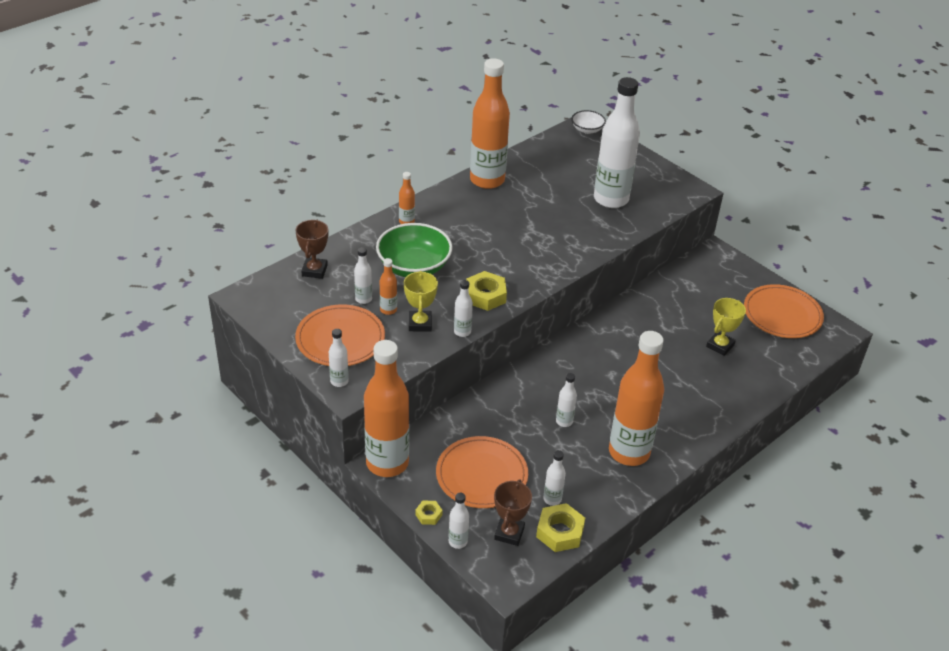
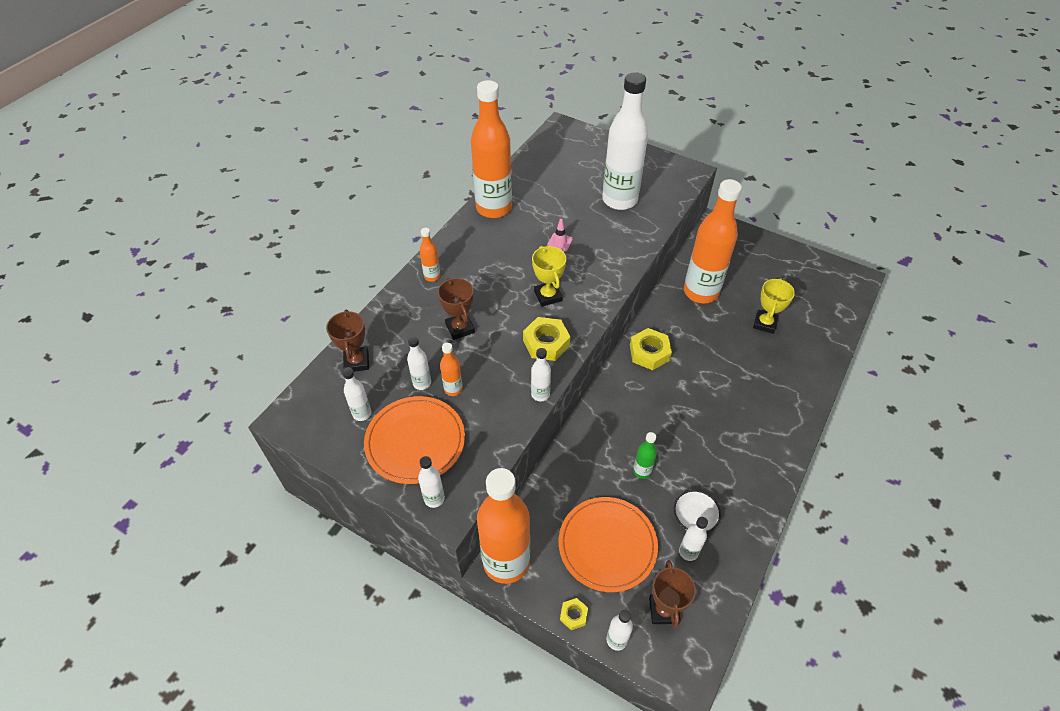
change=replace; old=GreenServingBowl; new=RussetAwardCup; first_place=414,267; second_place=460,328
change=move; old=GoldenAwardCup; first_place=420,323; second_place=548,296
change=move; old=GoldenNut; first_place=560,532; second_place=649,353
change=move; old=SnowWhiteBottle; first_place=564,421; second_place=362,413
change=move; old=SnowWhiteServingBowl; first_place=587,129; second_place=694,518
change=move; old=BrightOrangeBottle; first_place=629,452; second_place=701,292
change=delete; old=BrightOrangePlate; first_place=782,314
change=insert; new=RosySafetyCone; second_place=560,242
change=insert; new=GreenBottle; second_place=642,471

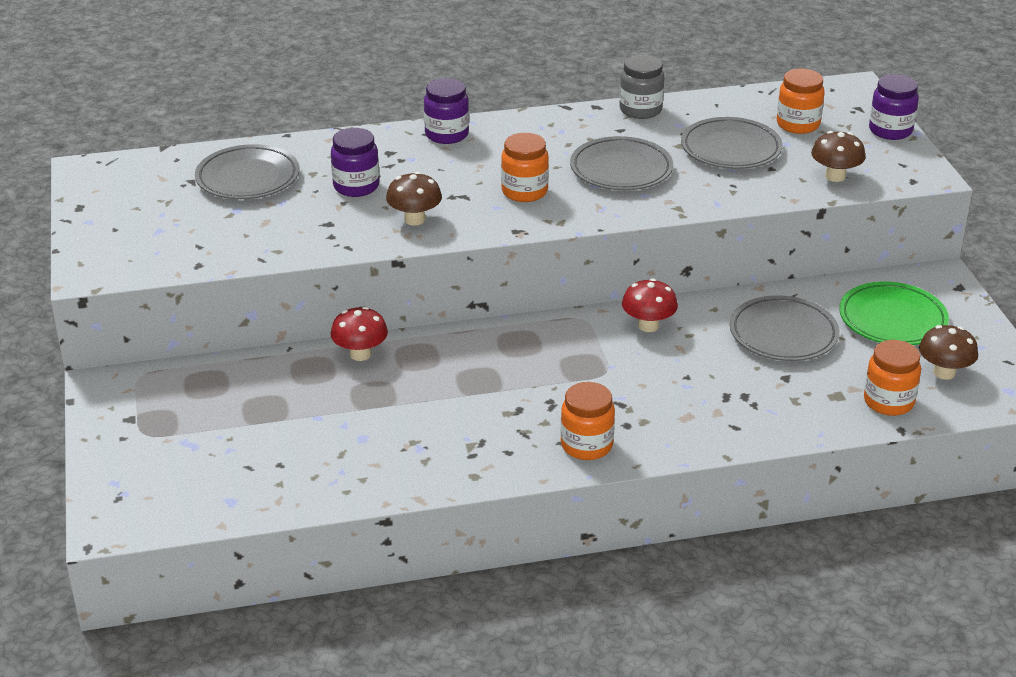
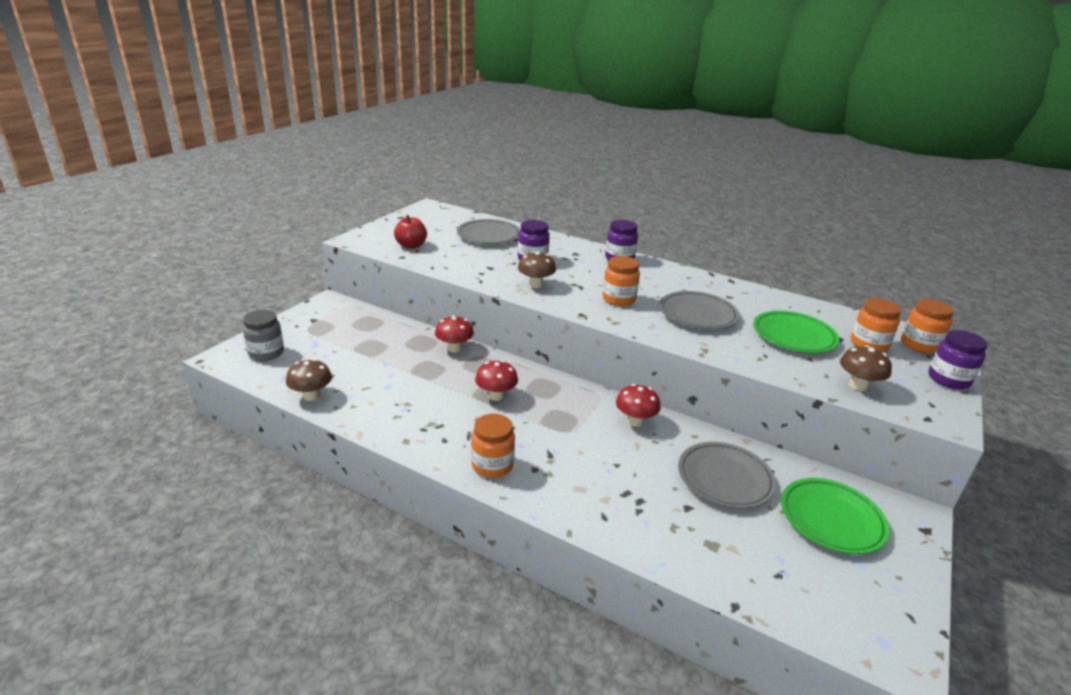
change=move; old=AshGreyPreserveJar; first_place=640,110; second_place=266,353
change=recolor; old=AshGreyPlate; new=GreenPlate; first_place=731,149; second_place=793,336
change=move; old=BrightOrangePreserveJar; first_place=888,402; second_place=919,345
change=move; old=RussetMushroom; first_place=944,372; second_place=311,396
change=insert; new=RedApple; second_place=411,246
change=insert; new=RedMushroom; second_place=496,396

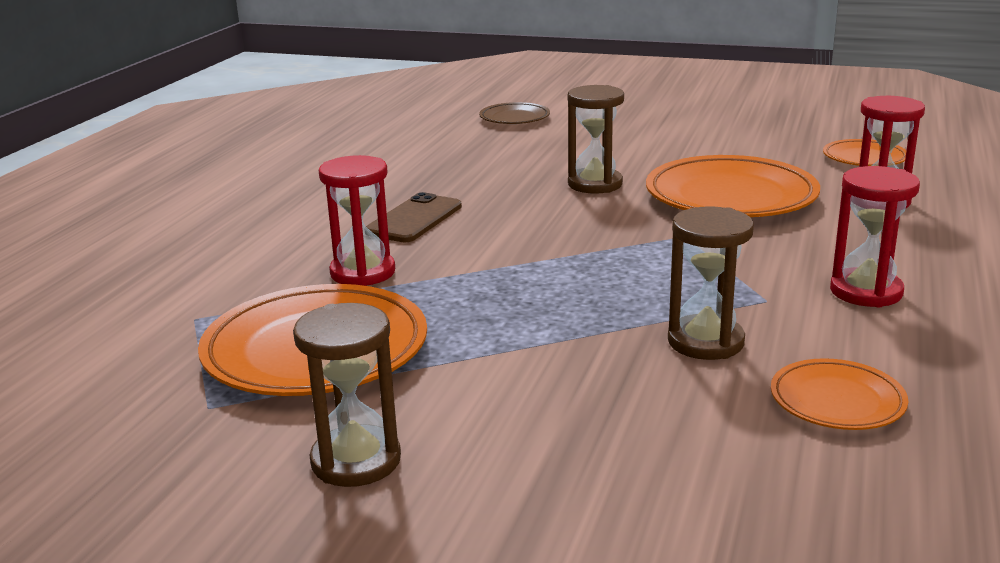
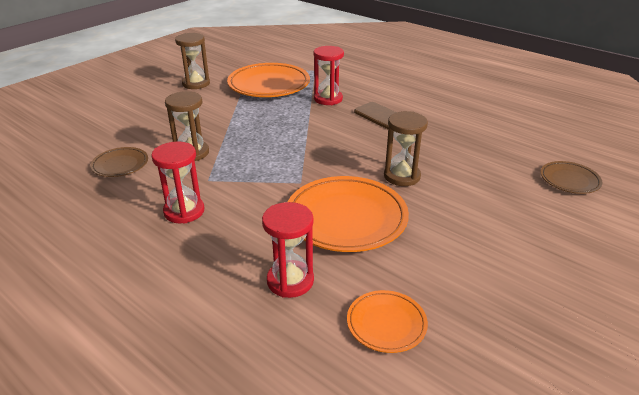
change=recolor; old=BrightOrangePlate; new=RussetPlate; first_place=837,401; second_place=120,165

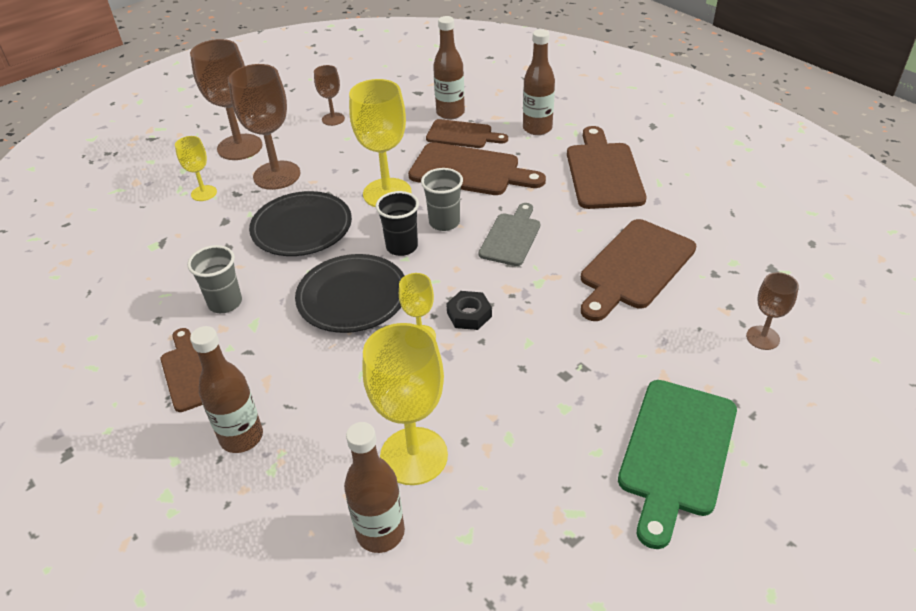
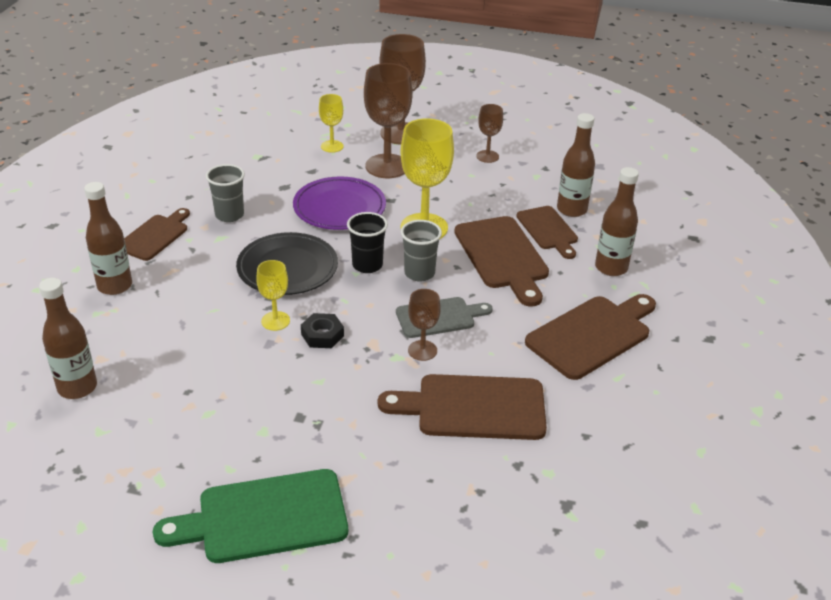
change=recolor; old=JetBlackPlate; new=PurplePlate; first_place=302,228; second_place=339,208
change=delete; old=GoldenGoblet; first_place=414,456
change=move; old=RussetGoblet; first_place=762,338; second_place=422,350

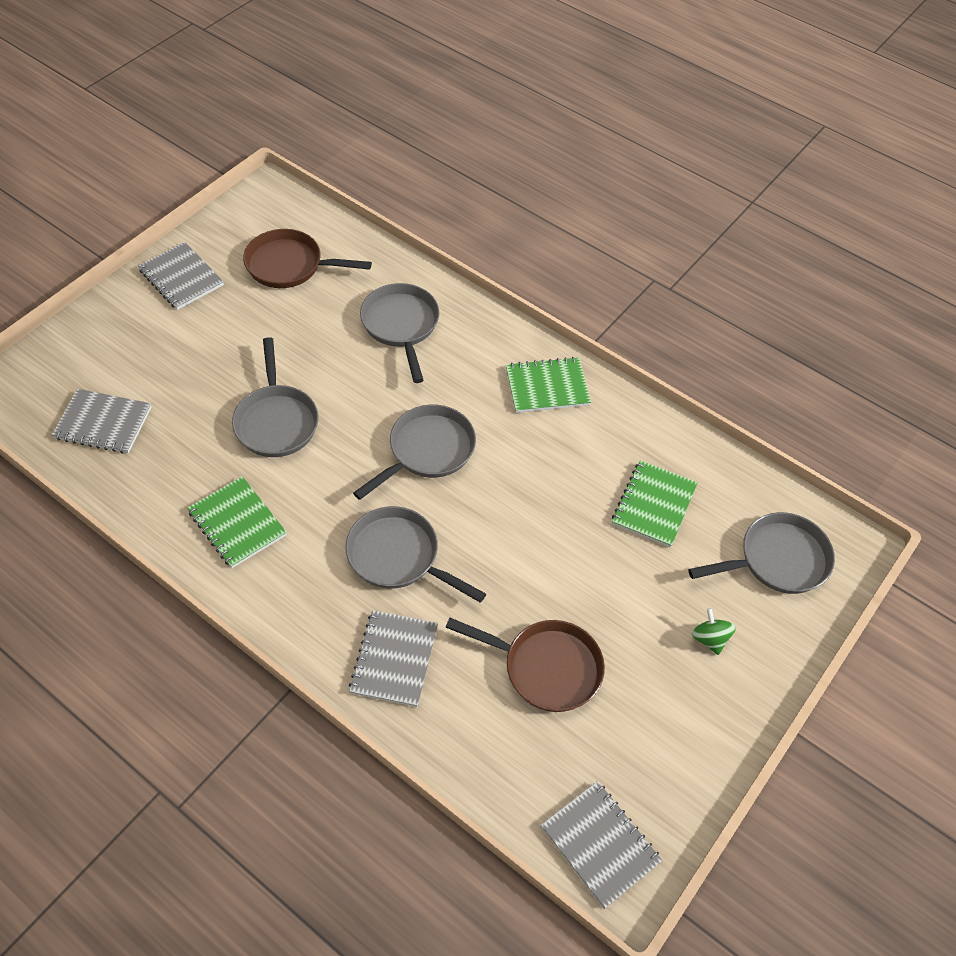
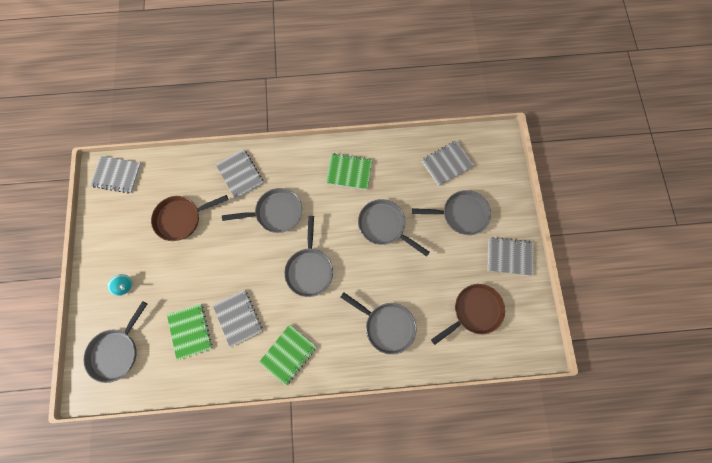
change=recolor; old=GreenSpinningTop; new=TurquoiseSpinningTop; first_place=709,638; second_place=125,285
change=insert; new=AshGreyExerciseBook; second_place=238,318
change=insert; new=AshGreyFryingPan; second_place=461,214

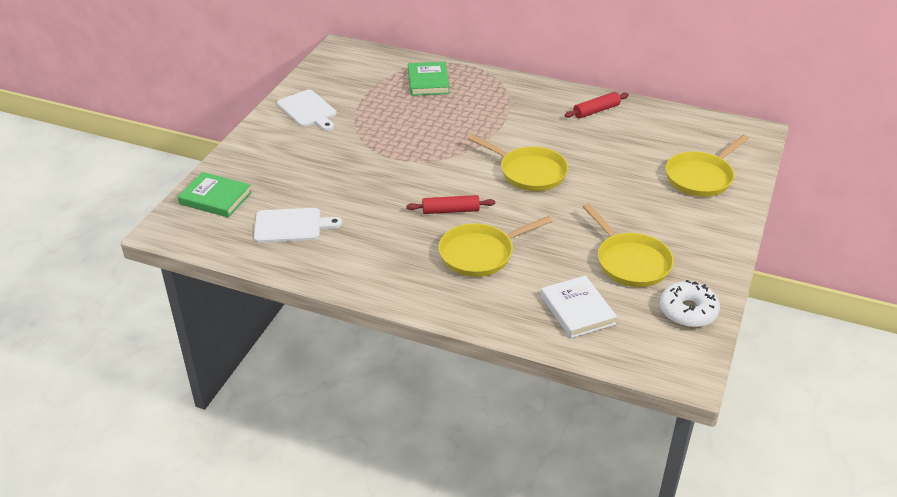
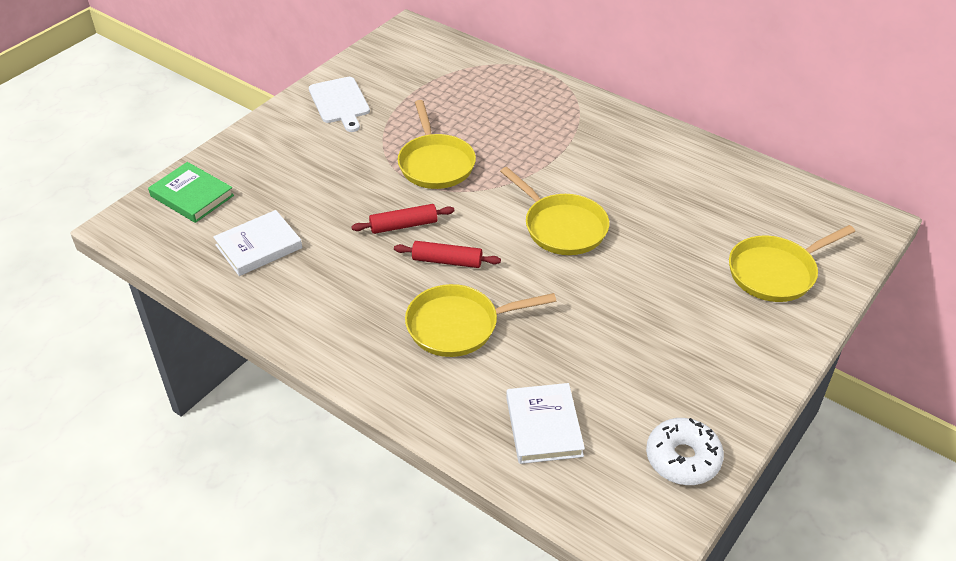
change=replace; old=SnowWhiteChoppingBoard; new=SnowWhiteHardback; first_place=291,226; second_place=258,246
change=delete; old=GreenHardback; first_place=428,82
change=move; old=RedRollingPin; first_place=596,111; second_place=403,225
change=move; old=GoldenFryingPan; first_place=630,262; second_place=435,163

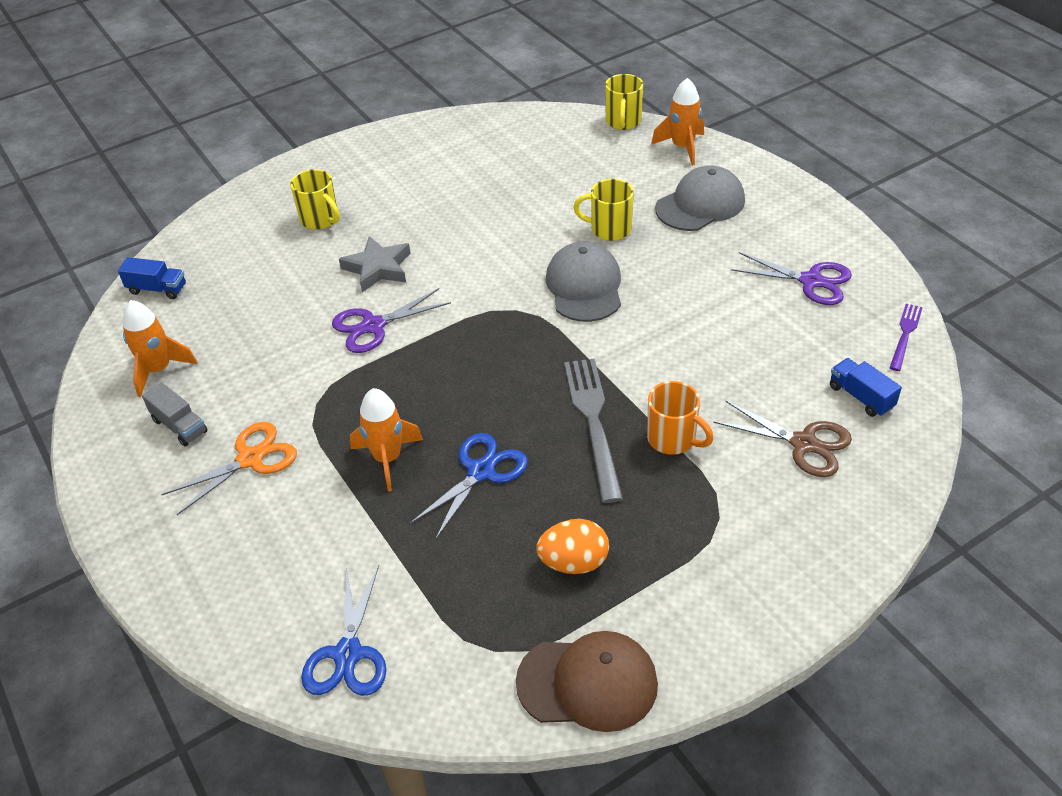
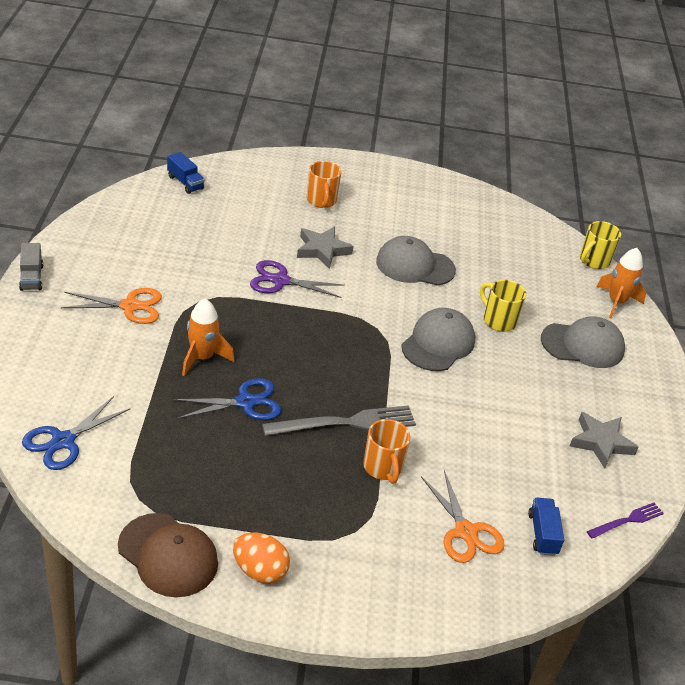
change=delete; old=BrightOrangeToyRocket; first_place=159,370
change=move; old=AshGreyTruck; first_place=179,426; second_place=31,277
change=recolor; old=GoldenTeaMug; new=BrightOrangeTeaMug; first_place=320,219; second_place=321,201
change=move; old=BrightOrangeEgg; first_place=574,562; second_place=259,571
change=rotate; old=AshGreyFork; first_place=593,422; second_place=345,423; degrees=45
change=recolor; old=RussetShears; new=BrightOrangeShears; first_place=803,444; second_place=465,531
change=replace; old=PurpleShears; new=AshGreyStar; first_place=811,281; second_place=601,442
change=insert; new=AshGreyPeakedCap; second_place=415,266

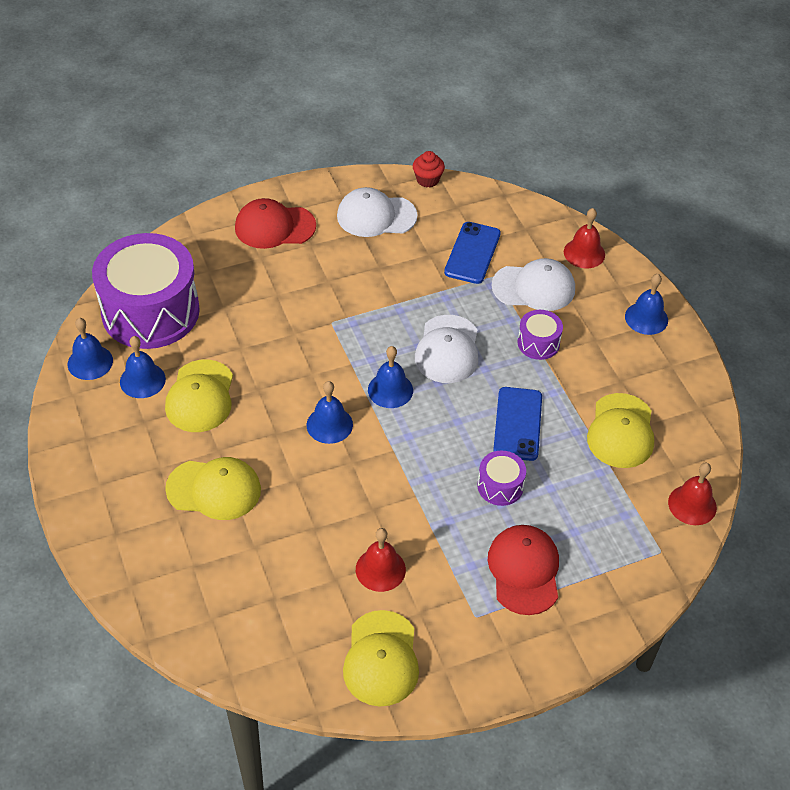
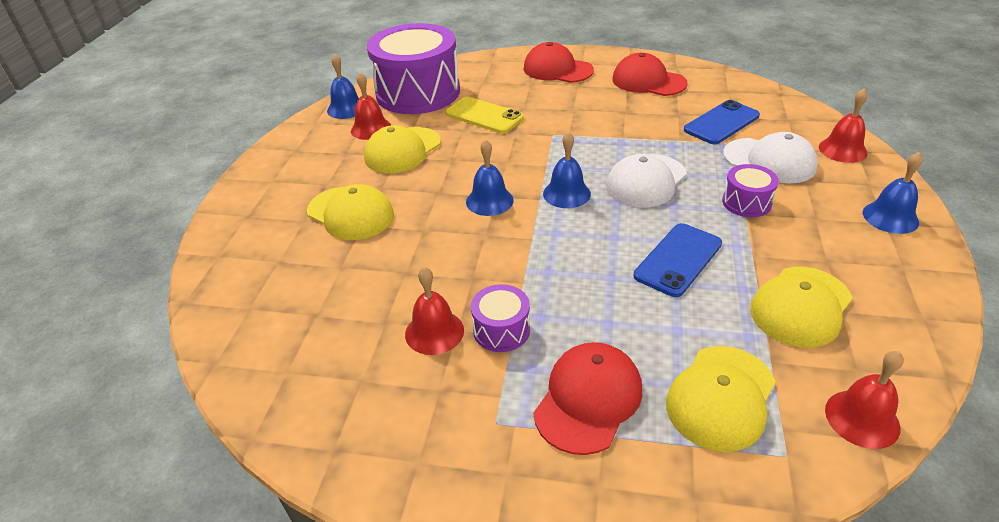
change=recolor; old=BlueSchoolBell; new=RedSchoolBell; first_place=142,380; second_place=371,129
change=recolor; old=SnowWhitePeakedCap; new=RedPeakedCap; first_place=376,216; second_place=648,81
change=move; old=GoldenPeakedCap; first_place=381,659; second_place=721,397
change=delete; old=RedMuffin; first_place=427,180
change=move; old=PurpleDrum; first_place=500,486; second_place=501,330
change=insert; new=GoldenPhone; second_place=484,116

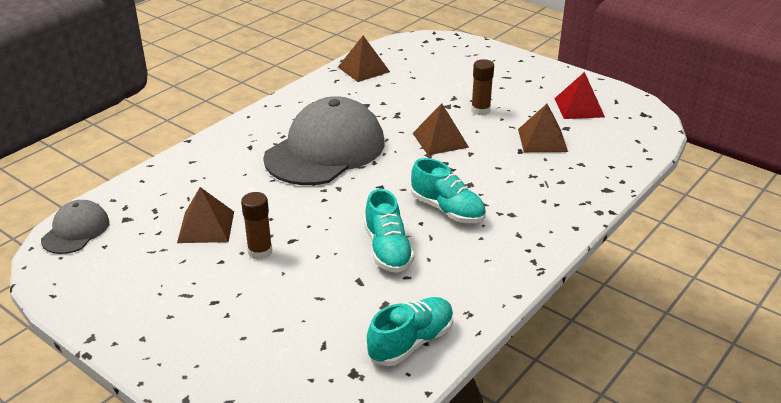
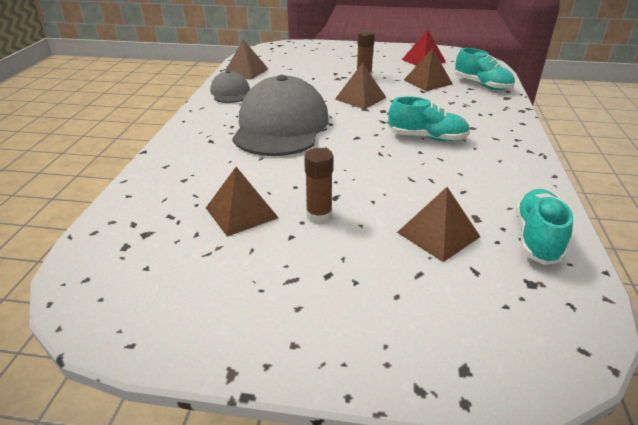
change=move; old=AshGreyPeakedCap; first_place=76,231; second_place=230,92
change=move; old=TurquoiseSneaker; first_place=388,250; second_place=482,85
change=insert; new=RussetSolidPyramid; second_place=438,234

